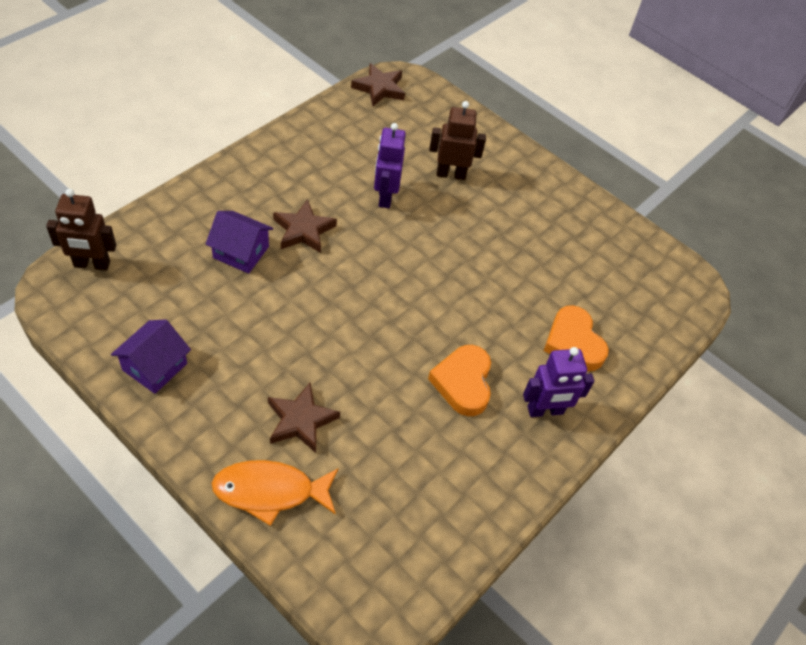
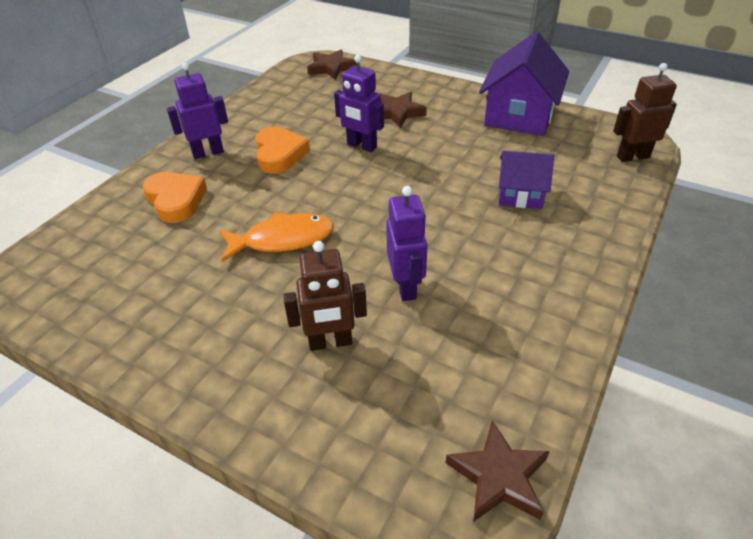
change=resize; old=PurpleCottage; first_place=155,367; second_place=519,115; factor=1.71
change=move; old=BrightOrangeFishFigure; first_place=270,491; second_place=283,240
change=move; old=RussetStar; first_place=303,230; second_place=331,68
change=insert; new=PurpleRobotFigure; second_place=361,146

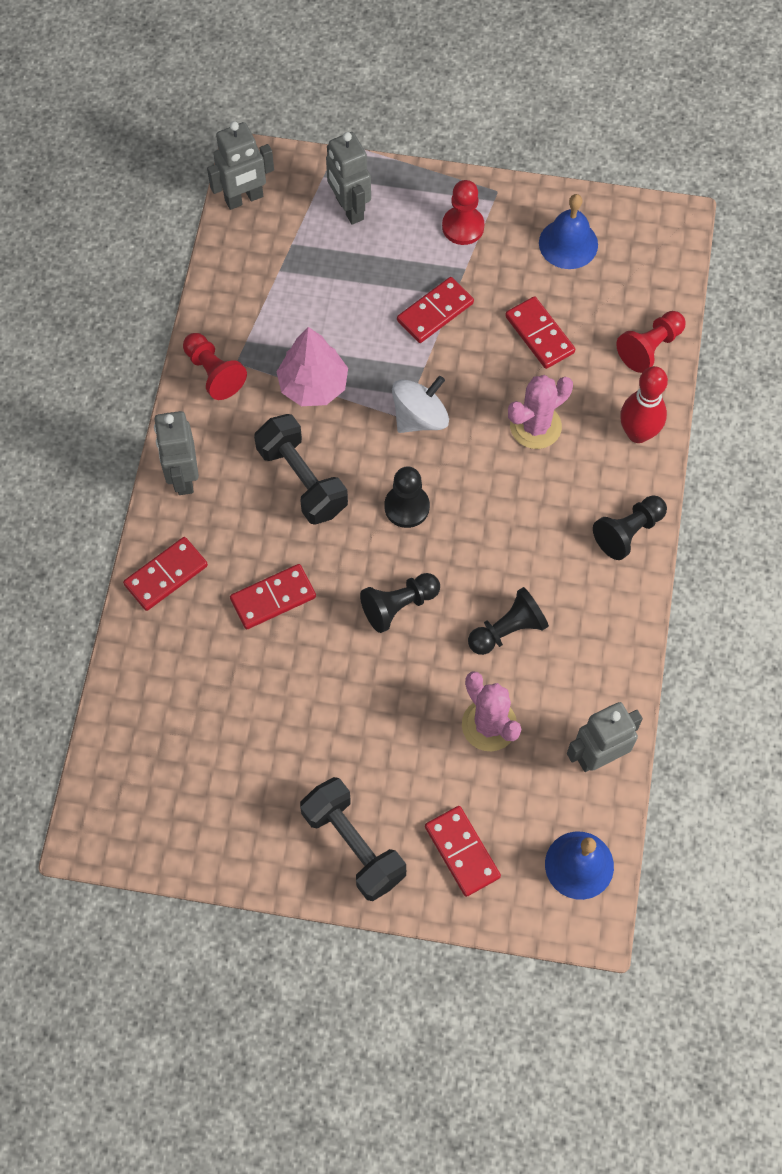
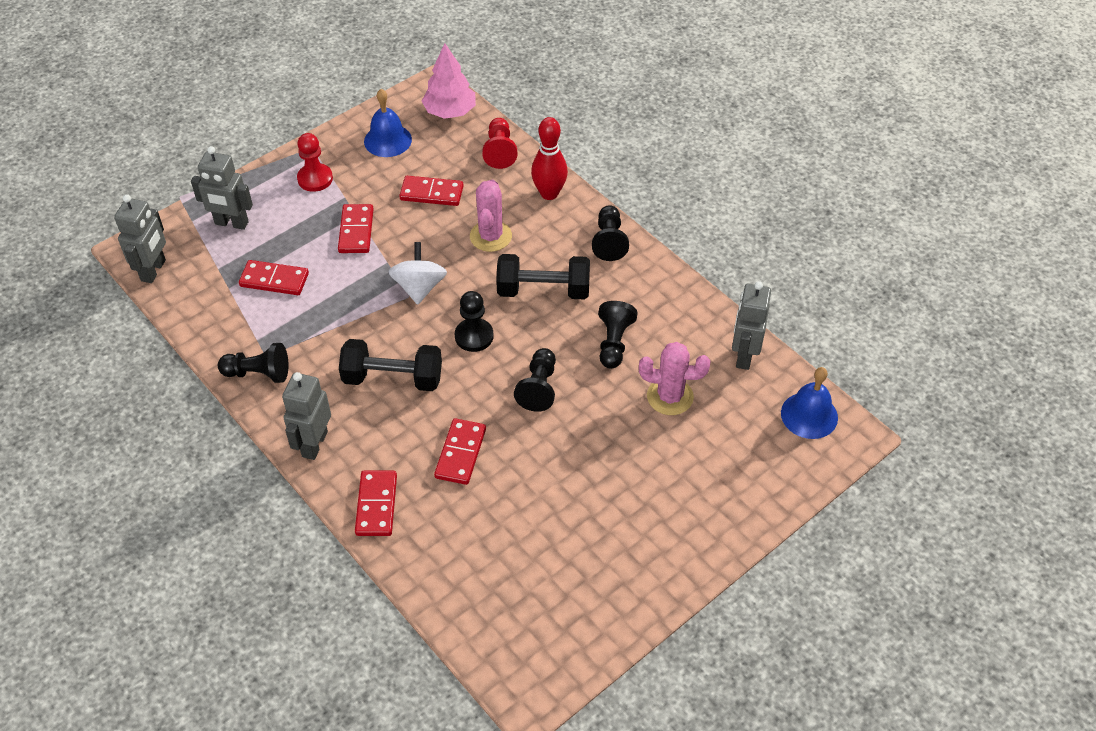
change=rotate; old=AshGreyRobotFigure; first_place=183,477; second_place=314,444; degrees=75
change=recolor; old=RedChessPawn; new=JetBlackChessPawn; first_place=213,373; second_place=258,373
change=move; old=RosyFirTree; first_place=313,385; second_place=450,112
change=move; old=JetBlackFreeWeight; first_place=353,845; second_place=543,290
change=move; old=RedDomino; first_place=462,852; second_place=274,280

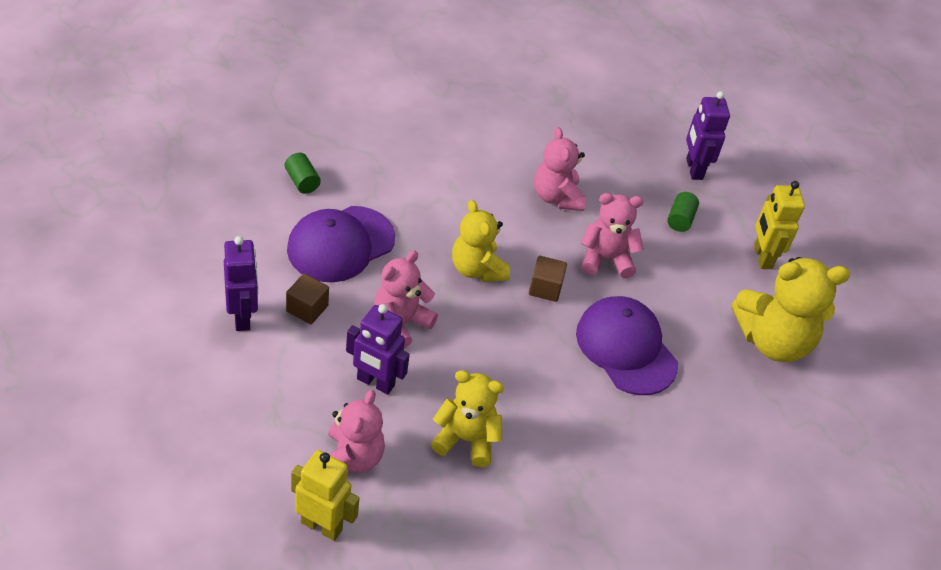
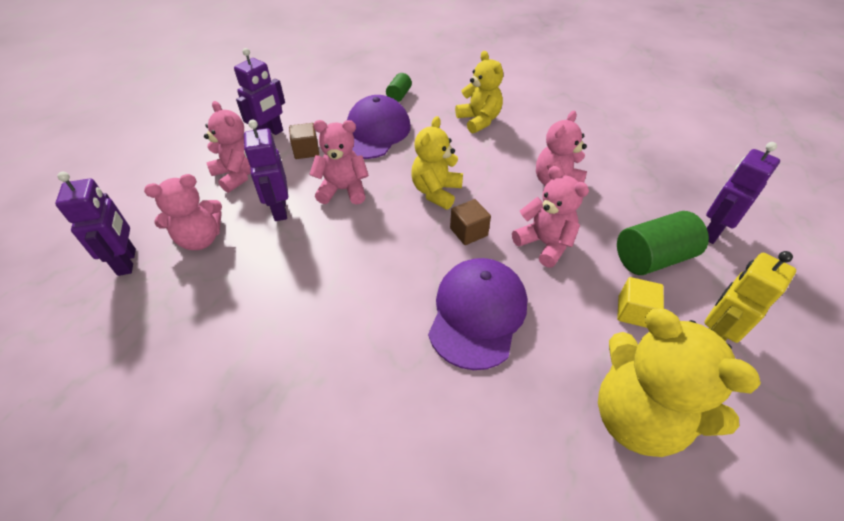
change=rotate; old=PurplePeakedCap; first_place=340,244; second_place=373,133; degrees=105
change=recolor; old=GoldenRobotFigure; new=PurpleRobotFigure; first_place=322,525; second_place=127,262
change=move; old=GoldenTeddy; first_place=466,439; second_place=479,120
change=resize; old=GreenSolidCylinder; first_place=680,219; second_place=652,258; factor=1.83
change=insert; new=RosyTeddy; second_place=238,175
change=insert; new=GoldenSolidCube; second_place=634,312

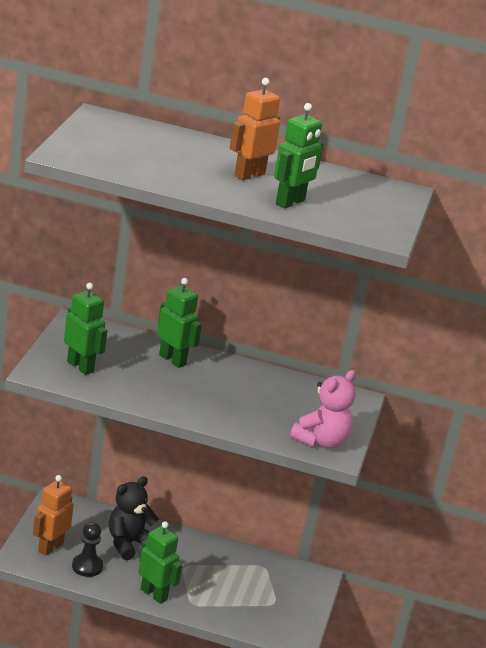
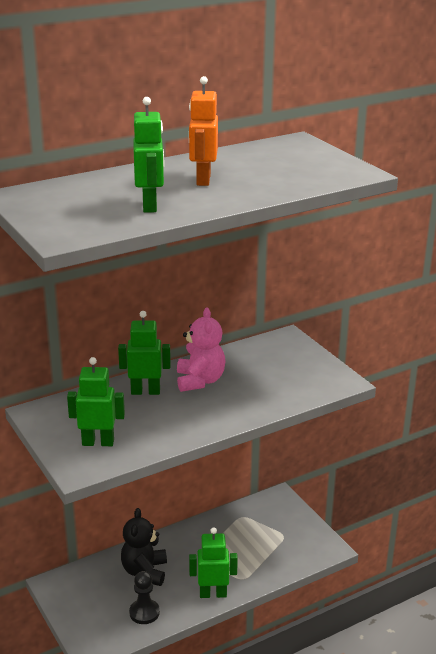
change=delete; old=BrightOrangeRobotFigure; first_place=50,547
change=move; old=GreenRobotFigure; first_place=290,202; second_place=150,206
change=move; old=RosyTeddy; first_place=321,441; second_place=200,381

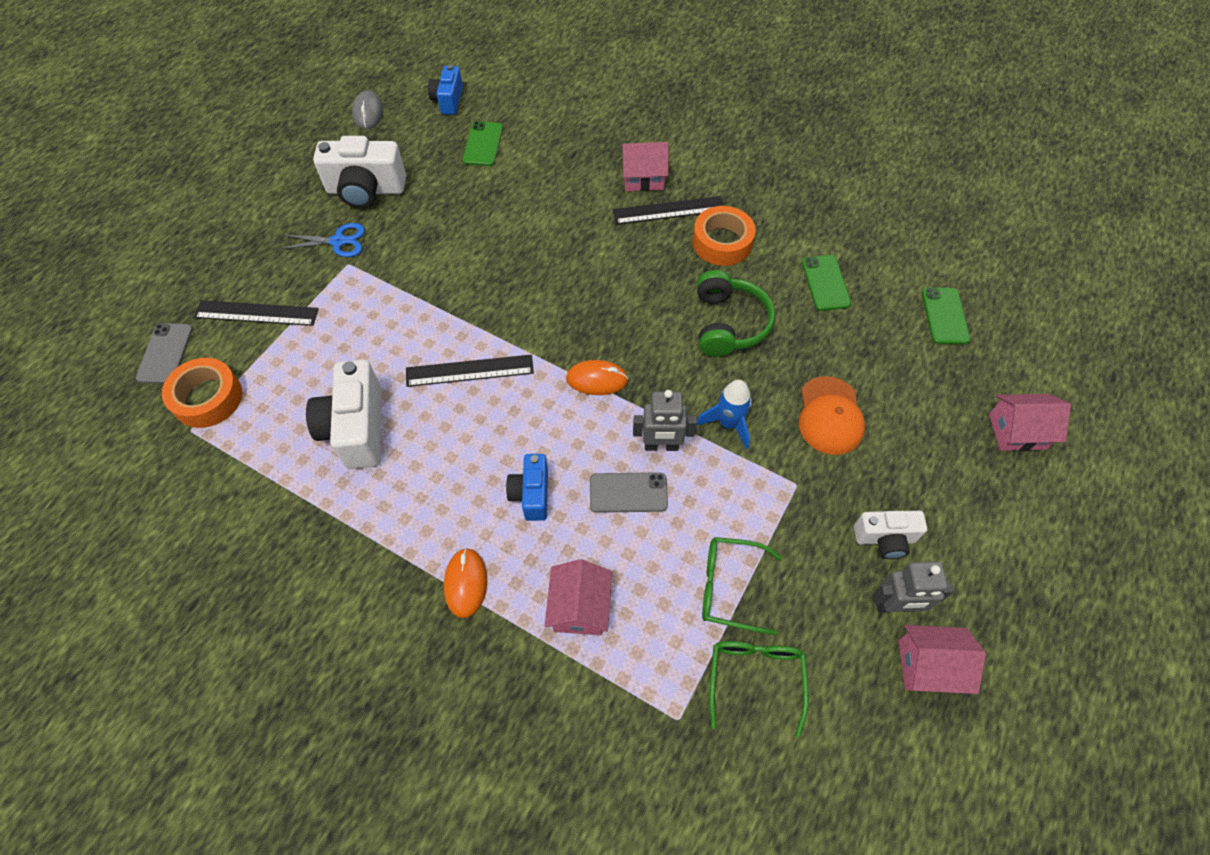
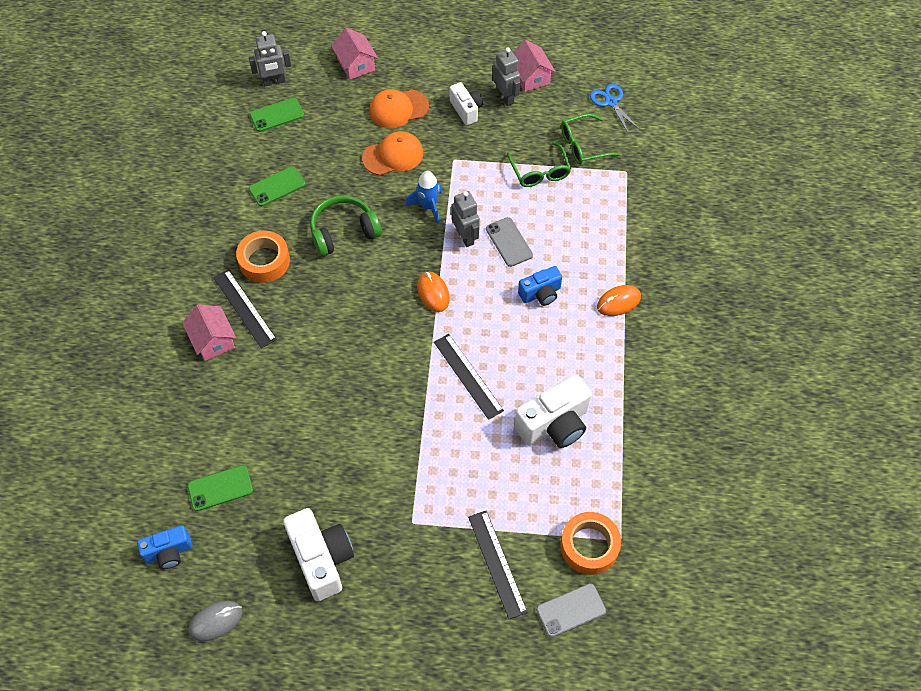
change=move; old=BlueShears; first_place=338,241; second_place=611,102
change=delete; old=RosyCottage; first_place=579,607
change=insert; new=AshGreyRobotFigure; second_place=274,82
change=insert; new=BrightOrangePeakedCap; second_place=398,109

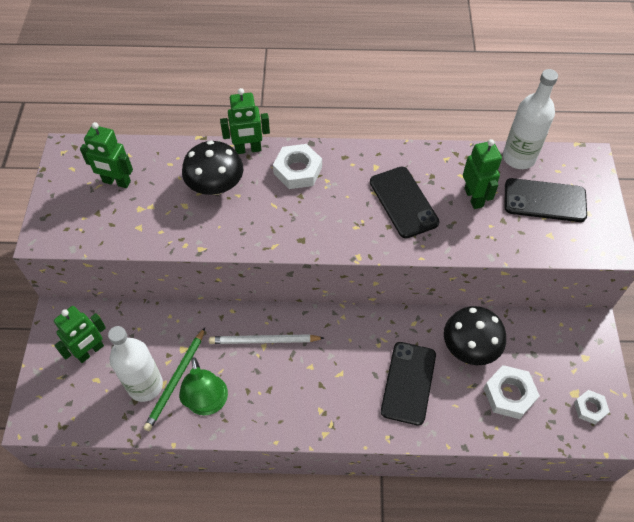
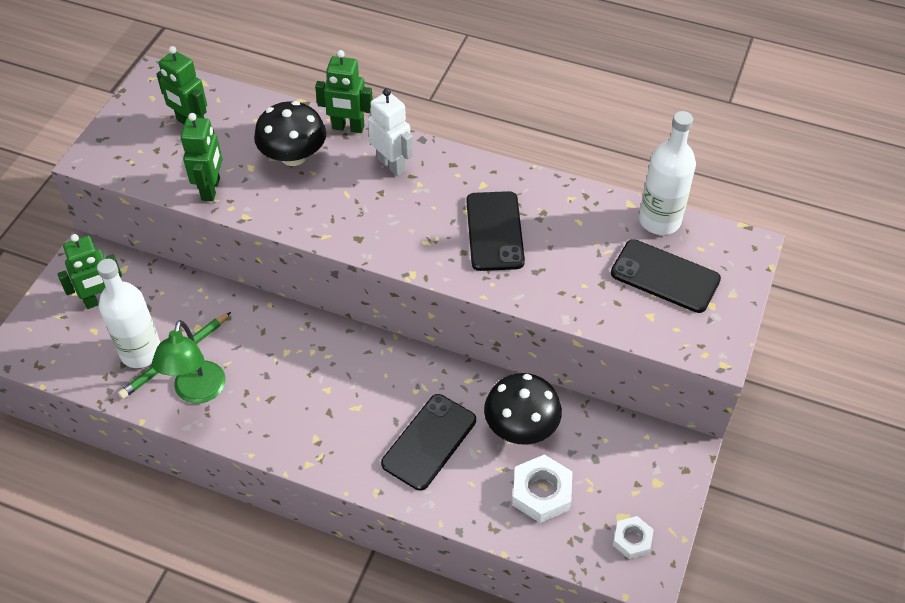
change=delete; old=SnowWhiteWoodenPencil; first_place=264,341
change=replace; old=SnowWhiteNut; new=SnowWhiteRobotFigure; first_place=297,170; second_place=392,164
change=move; old=GreenRobotFigure; first_place=474,197; second_place=211,189

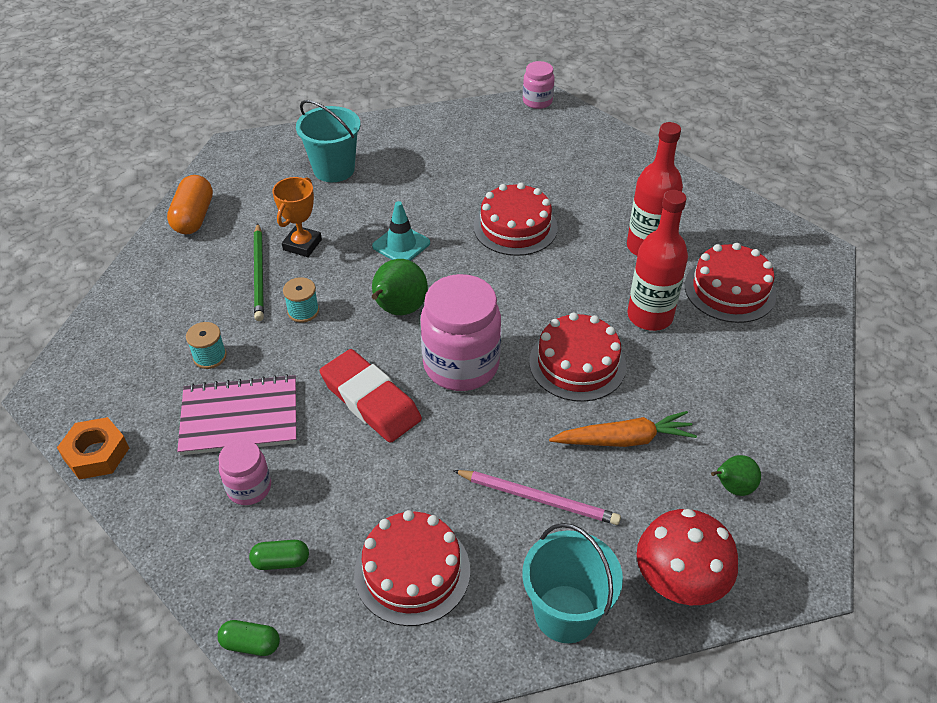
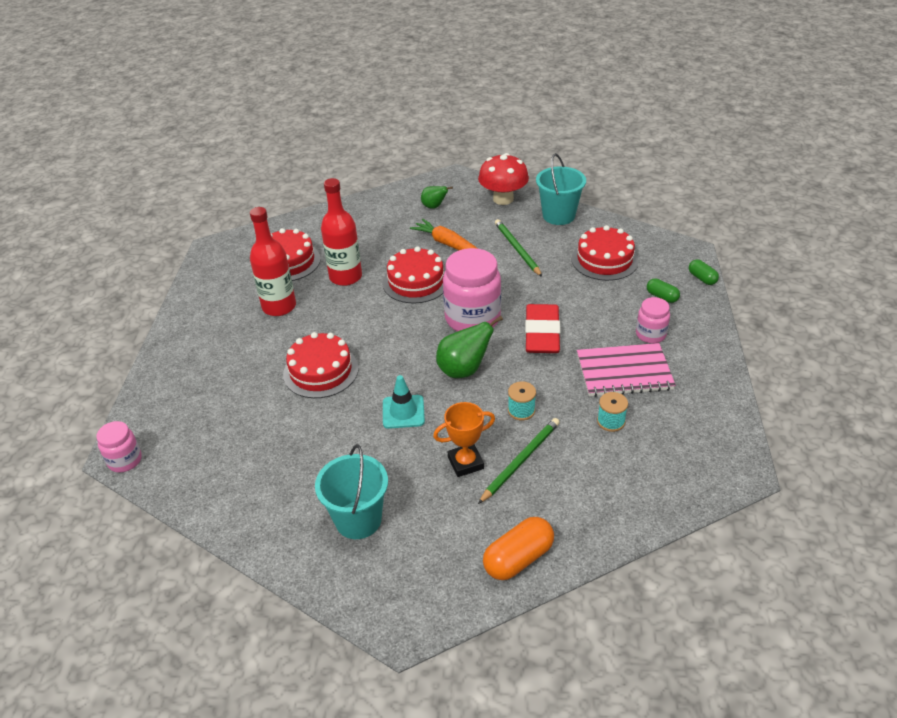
change=delete; old=BrightOrangeNut; first_place=96,454
change=rotate; old=RosyExerciseBook; first_place=240,417; second_place=624,372; degrees=-45
change=recolor; old=RosyWoodenPencil; new=GreenWoodenPencil; first_place=538,499; second_place=517,249

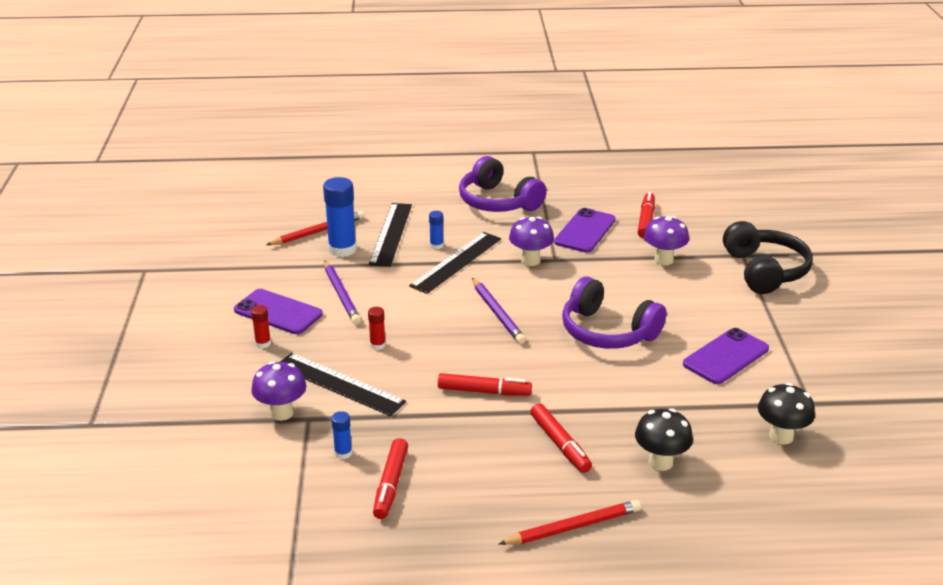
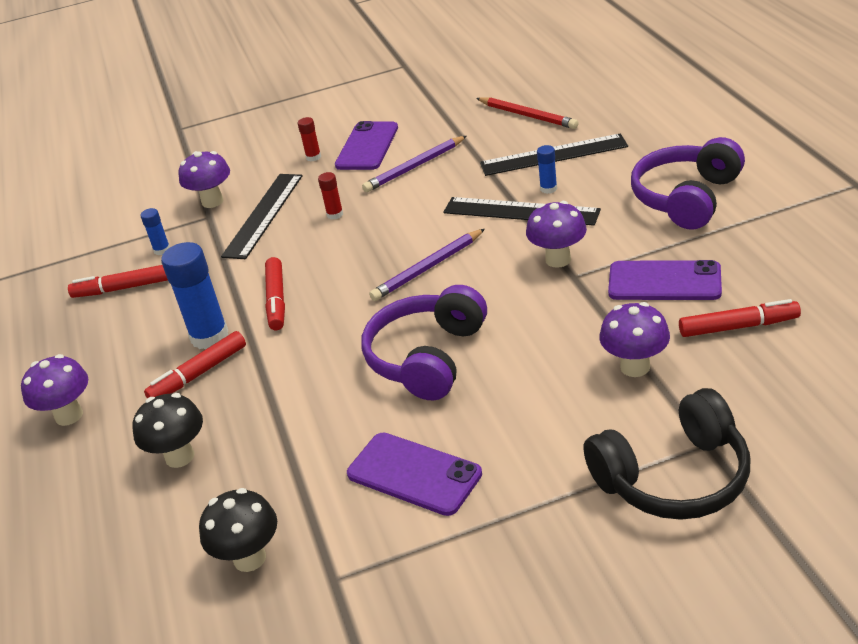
change=move; old=BlueGlueStick; first_place=342,249; second_place=209,336
change=replace; old=RedWoodenPencil; new=PurpleMushroom; first_place=573,527; second_place=69,415

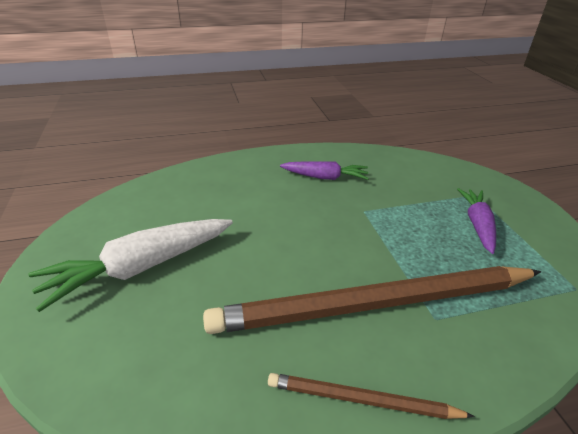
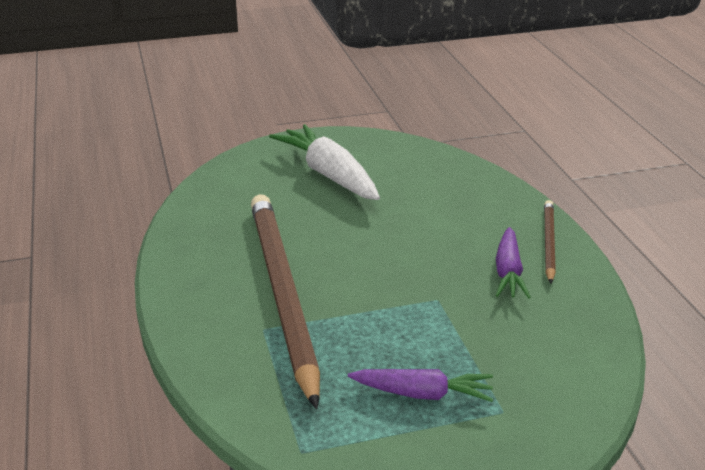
change=move; old=RussetWoodenPencil; first_place=362,400; second_place=548,243

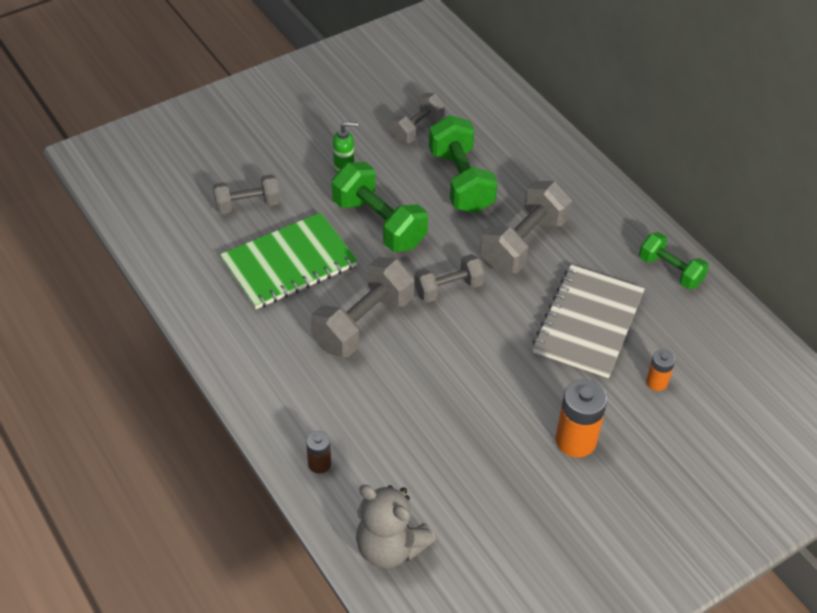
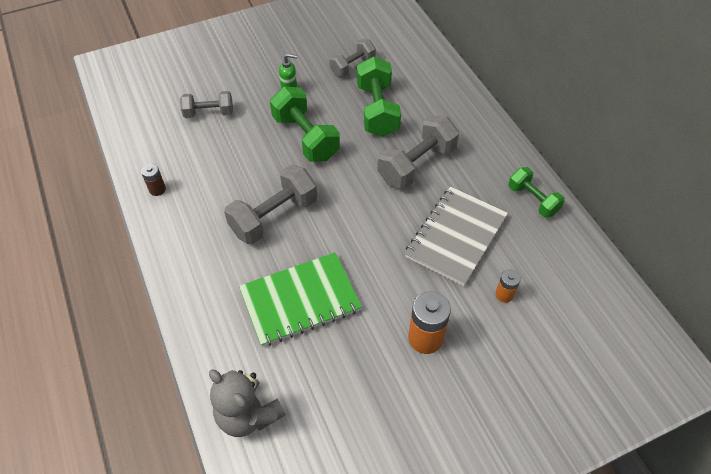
change=move; old=GreenExerciseBook; first_place=289,263; second_place=300,300
change=move; old=RussetBattery; first_place=319,464; second_place=157,189
change=delete; old=AshGreyFreeWeight; first_place=448,289

